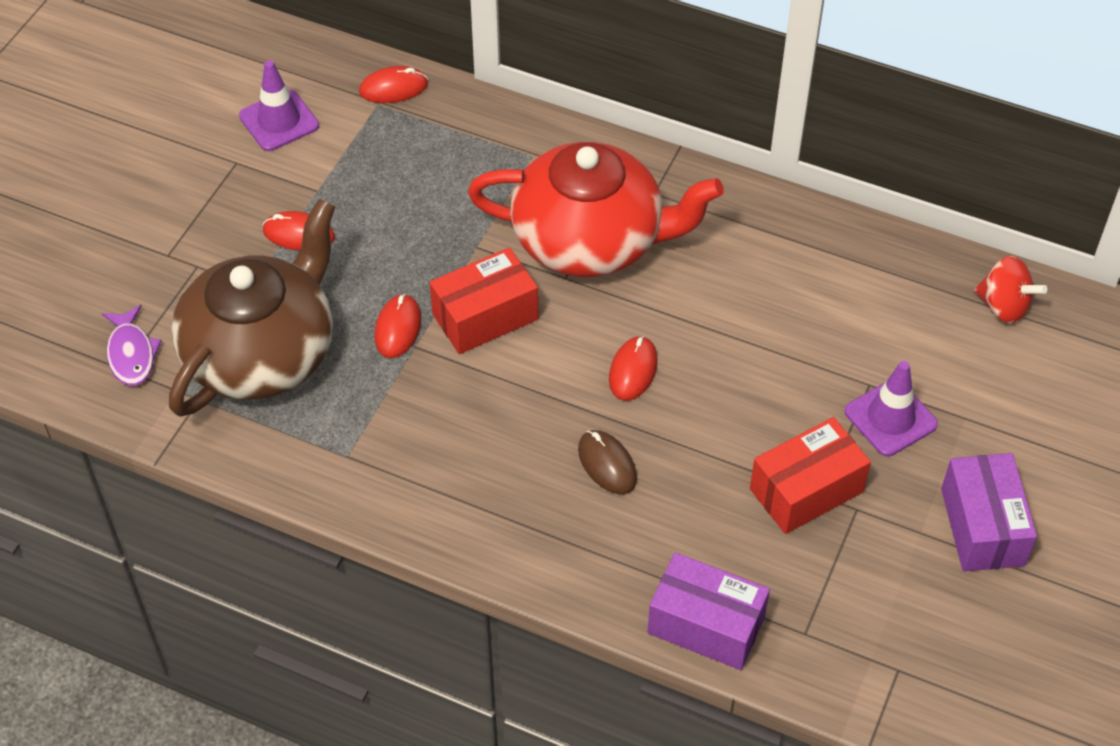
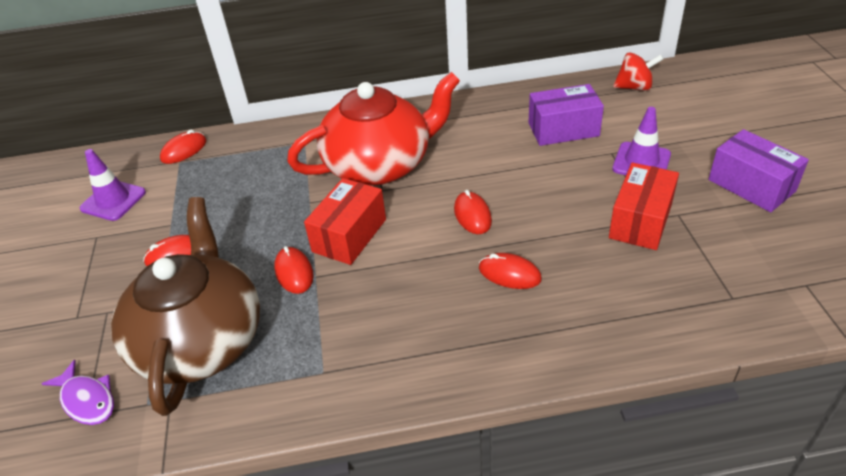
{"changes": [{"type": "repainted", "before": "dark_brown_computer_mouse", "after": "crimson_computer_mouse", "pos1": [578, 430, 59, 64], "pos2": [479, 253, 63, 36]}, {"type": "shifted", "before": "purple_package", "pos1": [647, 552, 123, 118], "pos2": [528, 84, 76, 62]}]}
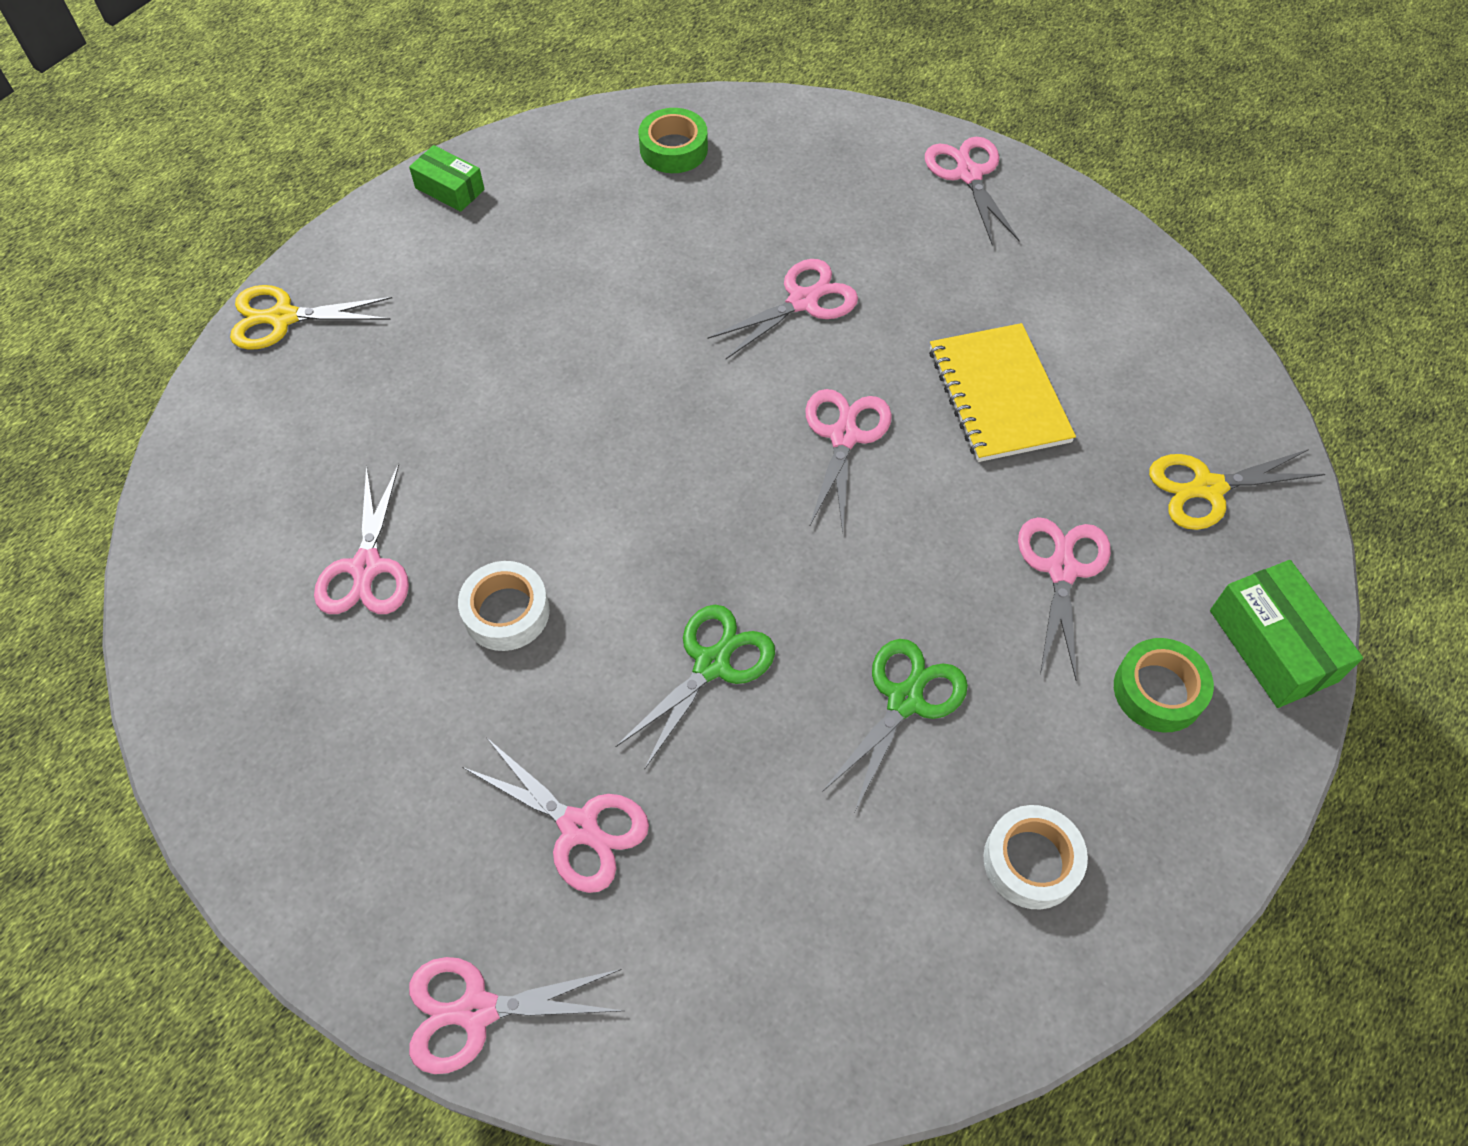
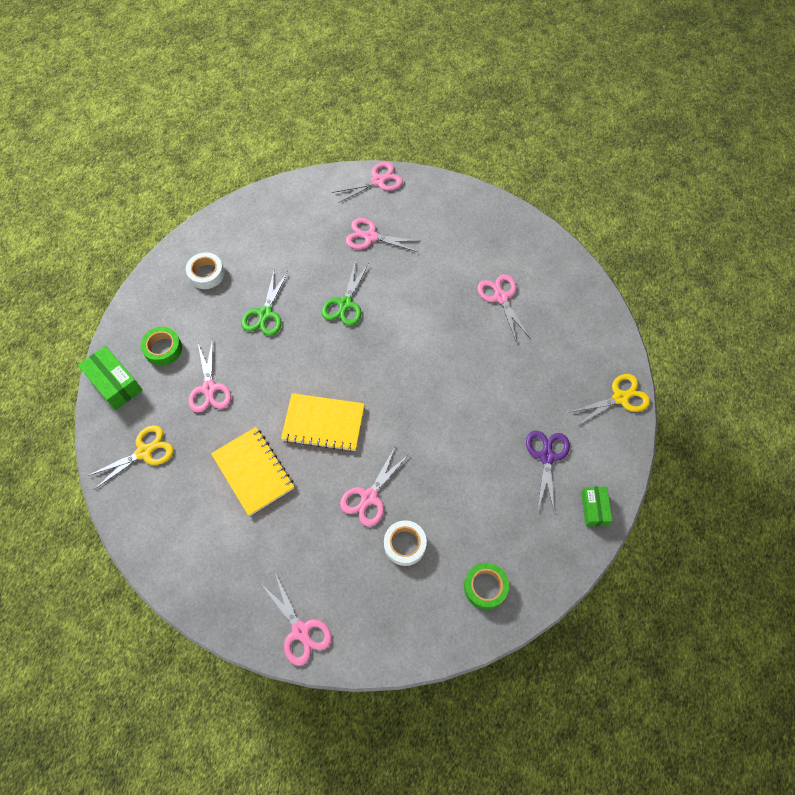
{"changes": [{"type": "swapped", "before": "pink_shears", "after": "golden_notebook", "pos1": [805, 389, 87, 144], "pos2": [281, 393, 84, 59]}, {"type": "shifted", "before": "snow-white_sticky_tape", "pos1": [458, 561, 92, 90], "pos2": [384, 520, 43, 46]}, {"type": "new", "after": "purple_shears", "pos2": [526, 431, 44, 80]}, {"type": "rotated", "before": "leaf-green_package", "pos1": [409, 145, 76, 67], "pos2": [581, 487, 31, 39], "turn": 75}]}
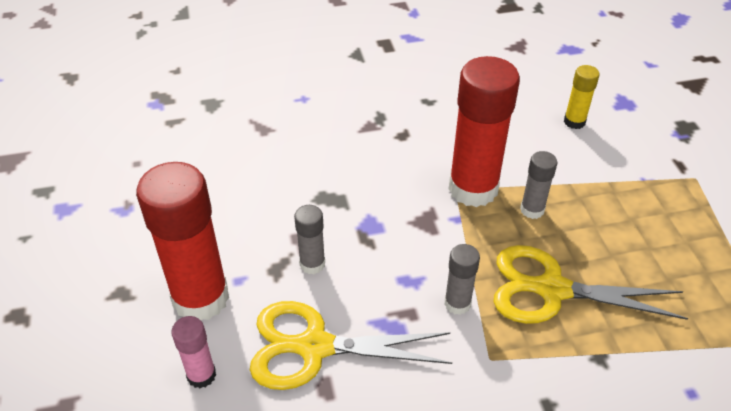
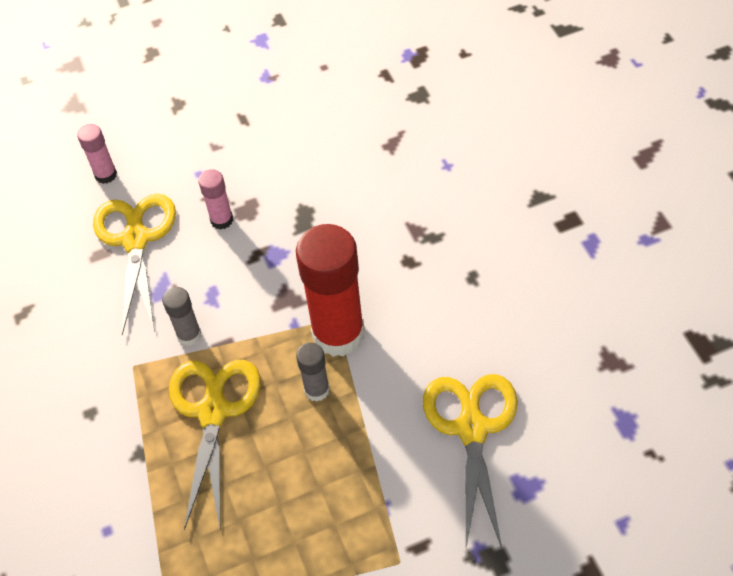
{"changes": [{"type": "repainted", "before": "ash-grey_glue", "after": "pink_glue", "pos1": [294, 205, 31, 69], "pos2": [198, 169, 35, 61]}, {"type": "swapped", "before": "golden_glue", "after": "golden_shears", "pos1": [564, 65, 36, 64], "pos2": [423, 374, 95, 177]}, {"type": "gone", "before": "crimson_glue", "pos1": [136, 162, 93, 158]}]}
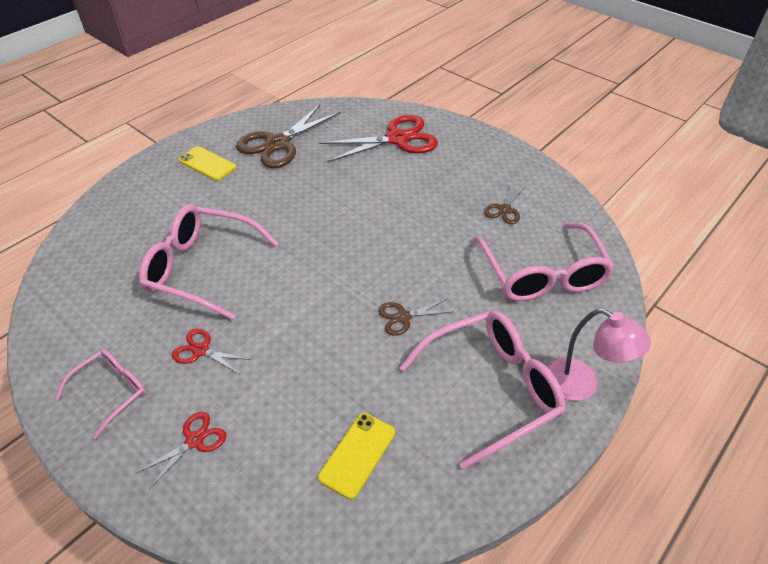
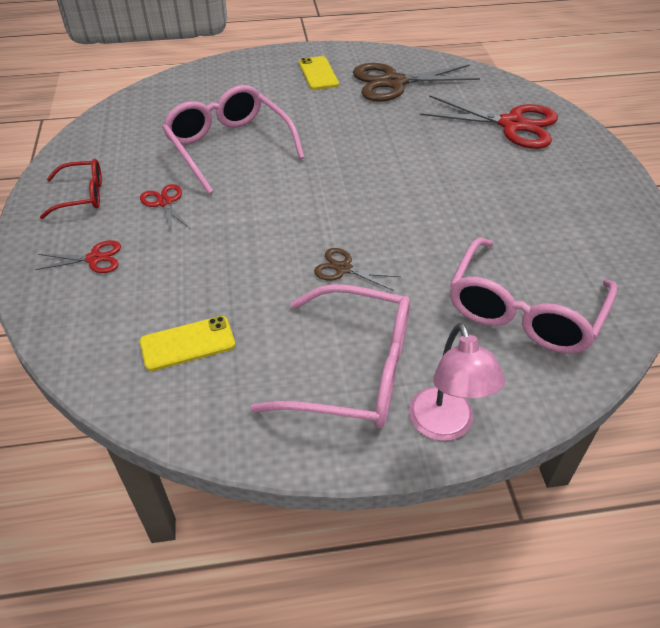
{"changes": [{"type": "repainted", "before": "pink_spectacles", "after": "crimson_spectacles", "pos1": [55, 349, 91, 90], "pos2": [40, 159, 62, 60]}, {"type": "gone", "before": "dark_brown_shears", "pos1": [484, 185, 42, 39]}]}
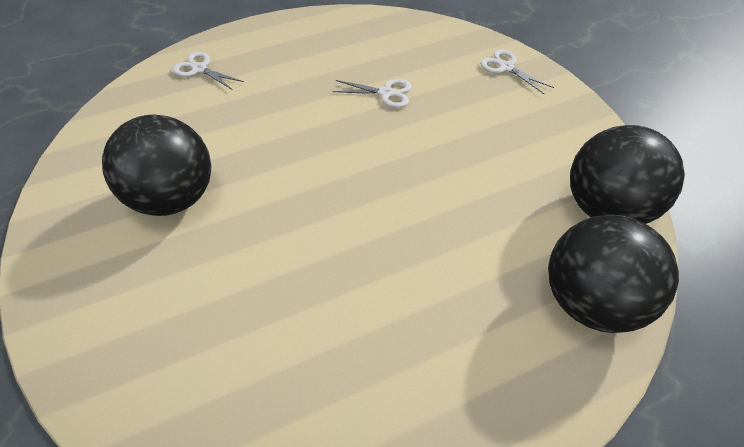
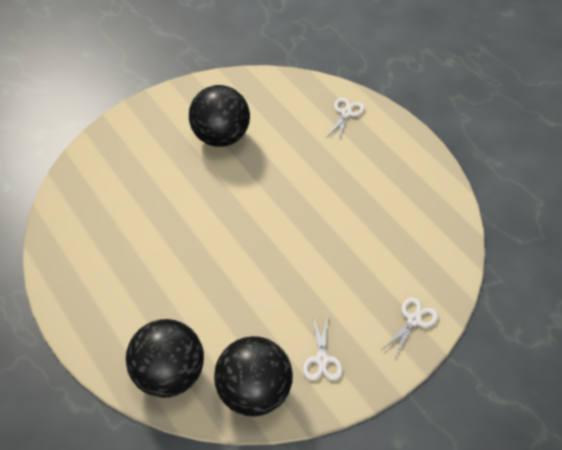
{"changes": [{"type": "shifted", "before": "snow-white_shears", "pos1": [332, 79, 80, 29], "pos2": [303, 316, 39, 64]}]}
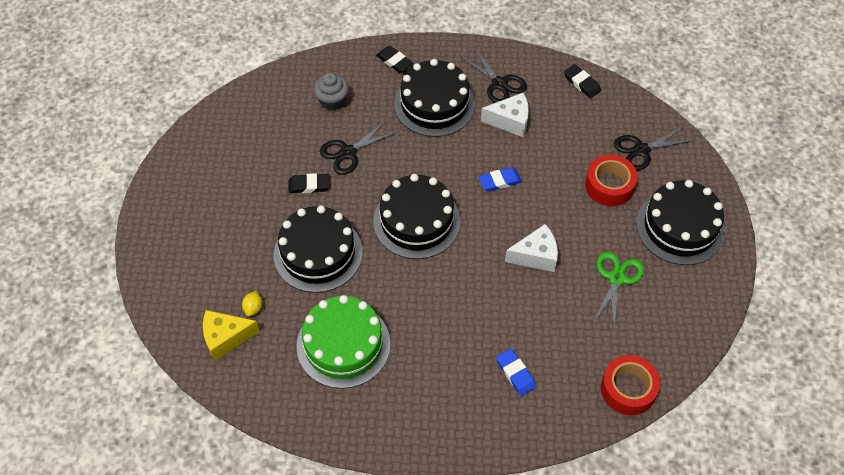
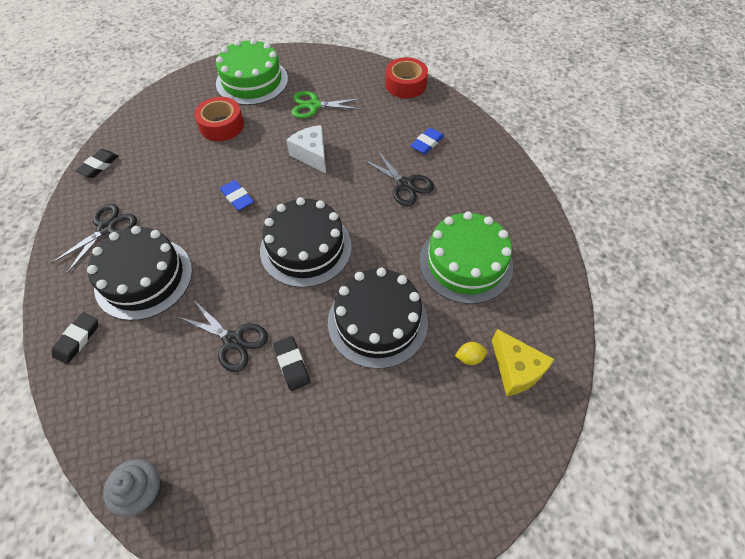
{"changes": [{"type": "shifted", "before": "ash-grey_cupcake", "pos1": [314, 73, 35, 38], "pos2": [103, 459, 59, 58]}, {"type": "repainted", "before": "jet-black_gateau", "after": "leaf-green_gateau", "pos1": [636, 180, 89, 85], "pos2": [216, 38, 72, 67]}, {"type": "shifted", "before": "jet-black_shears", "pos1": [614, 126, 80, 45], "pos2": [362, 150, 72, 56]}, {"type": "gone", "before": "snow-white_piece_of_cheese", "pos1": [481, 93, 48, 44]}]}
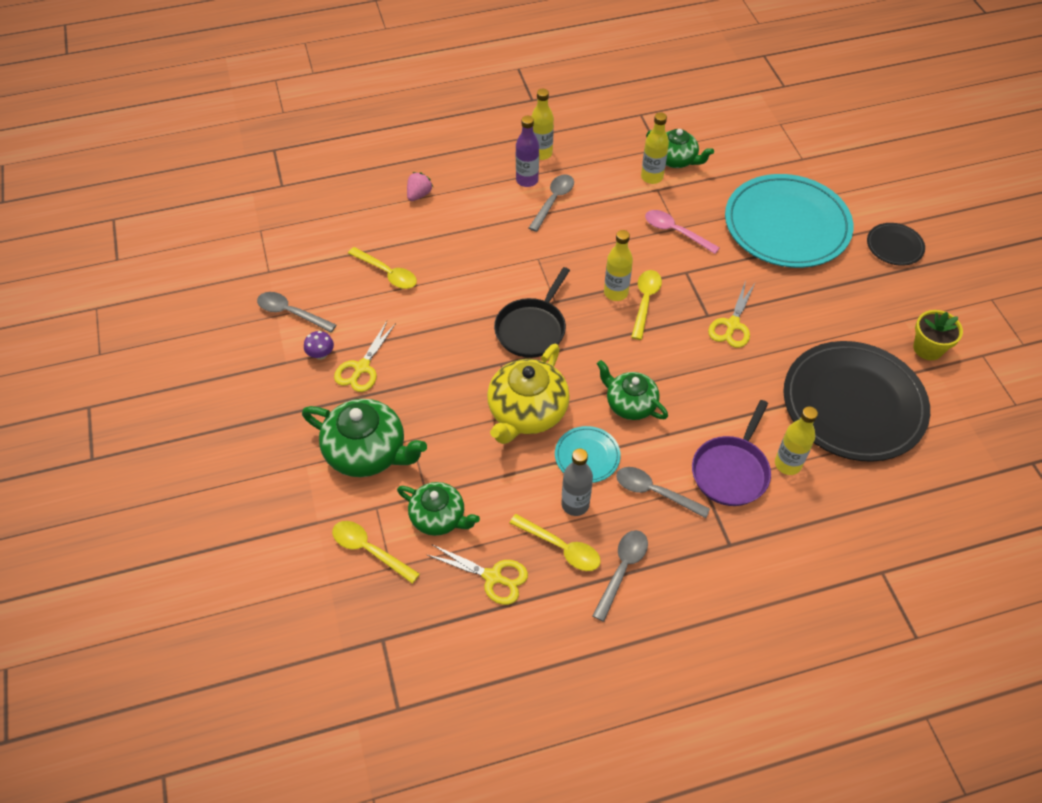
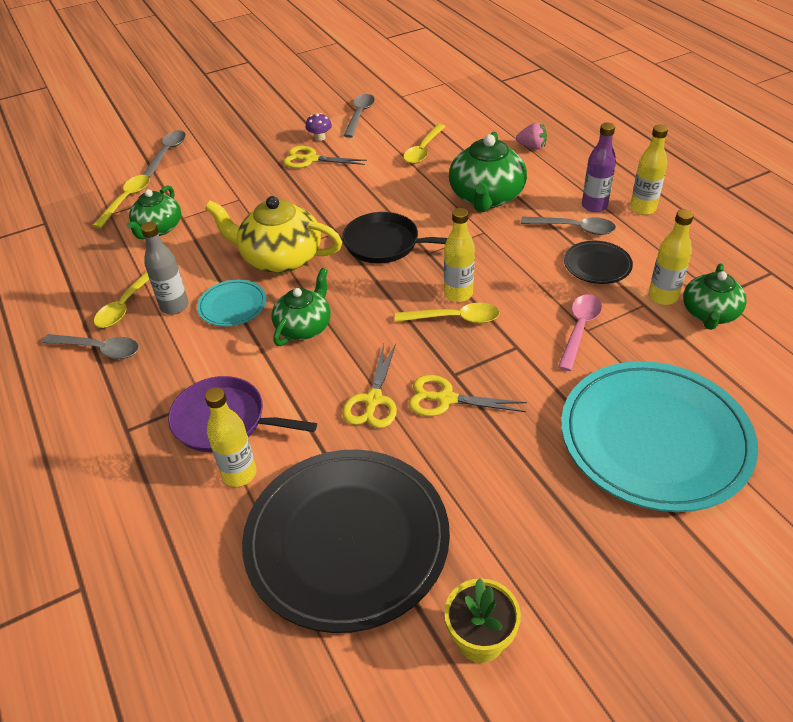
{"changes": [{"type": "shifted", "before": "ash-grey_tablespoon", "pos1": [616, 467, 94, 51], "pos2": [143, 130, 43, 48]}, {"type": "shifted", "before": "golden_shears", "pos1": [428, 545, 100, 60], "pos2": [342, 344, 55, 84]}, {"type": "shifted", "before": "leaf-green_china_teapot", "pos1": [302, 399, 125, 78], "pos2": [449, 132, 78, 80]}, {"type": "shifted", "before": "jet-black_plate", "pos1": [867, 223, 58, 43], "pos2": [564, 241, 69, 43]}]}
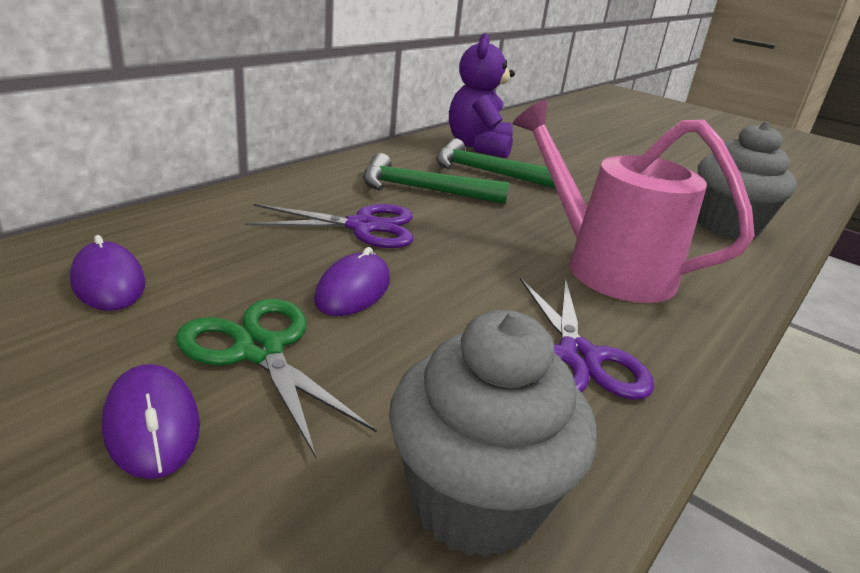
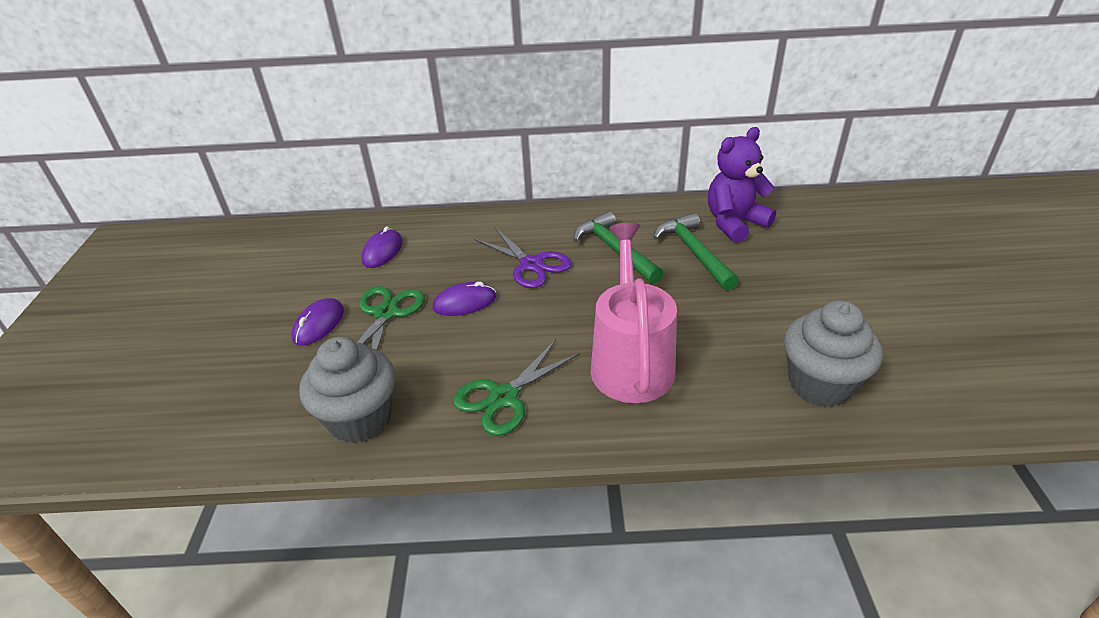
{"changes": [{"type": "repainted", "before": "purple_shears", "after": "leaf-green_shears", "pos1": [520, 277, 134, 123], "pos2": [453, 340, 127, 96]}]}
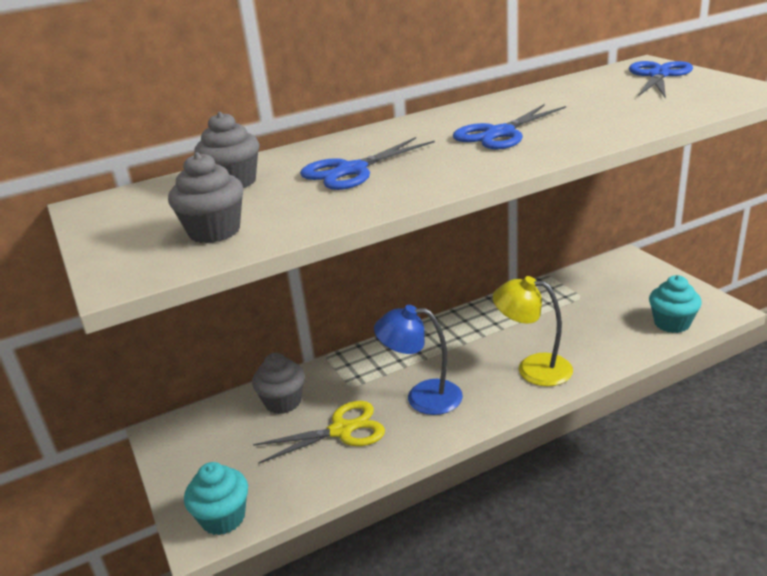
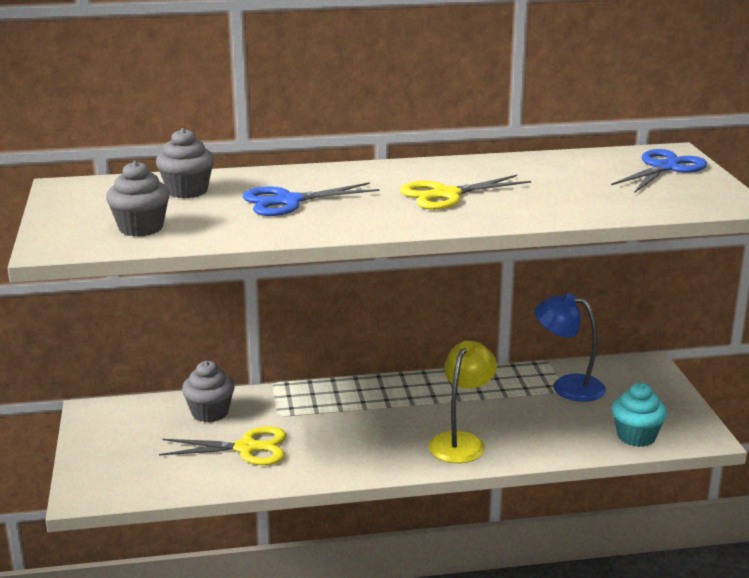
{"changes": [{"type": "repainted", "before": "royal_blue_shears", "after": "golden_shears", "pos1": [453, 104, 113, 46], "pos2": [400, 175, 131, 35]}, {"type": "rotated", "before": "golden_reading_lamp", "pos1": [493, 276, 80, 110], "pos2": [429, 341, 68, 122], "turn": 75}, {"type": "shifted", "before": "royal_blue_reading_lamp", "pos1": [374, 305, 89, 110], "pos2": [534, 293, 72, 109]}, {"type": "gone", "before": "teal_cupcake", "pos1": [184, 462, 64, 73]}]}
